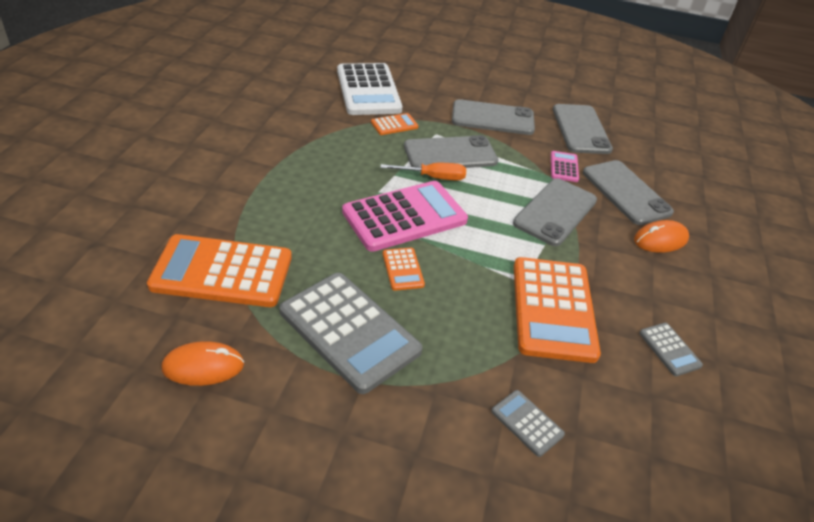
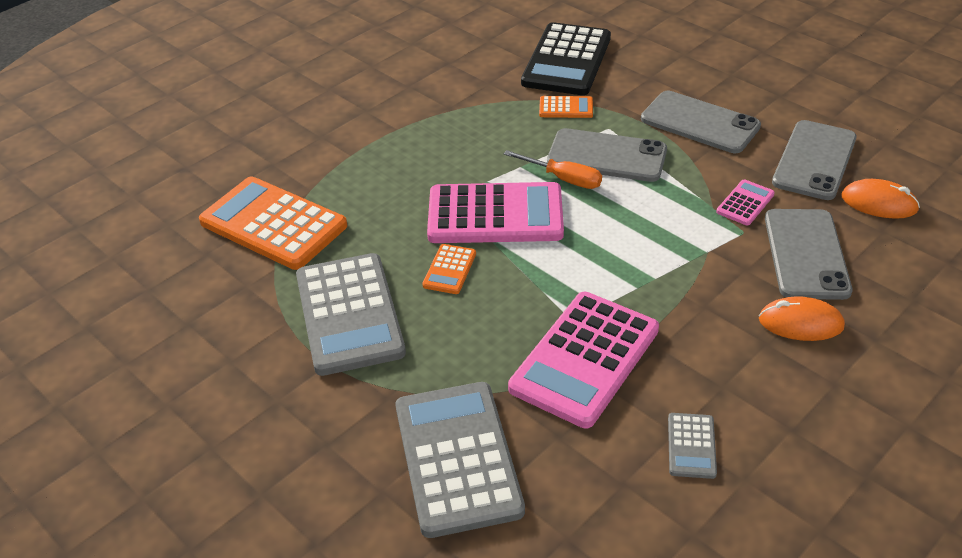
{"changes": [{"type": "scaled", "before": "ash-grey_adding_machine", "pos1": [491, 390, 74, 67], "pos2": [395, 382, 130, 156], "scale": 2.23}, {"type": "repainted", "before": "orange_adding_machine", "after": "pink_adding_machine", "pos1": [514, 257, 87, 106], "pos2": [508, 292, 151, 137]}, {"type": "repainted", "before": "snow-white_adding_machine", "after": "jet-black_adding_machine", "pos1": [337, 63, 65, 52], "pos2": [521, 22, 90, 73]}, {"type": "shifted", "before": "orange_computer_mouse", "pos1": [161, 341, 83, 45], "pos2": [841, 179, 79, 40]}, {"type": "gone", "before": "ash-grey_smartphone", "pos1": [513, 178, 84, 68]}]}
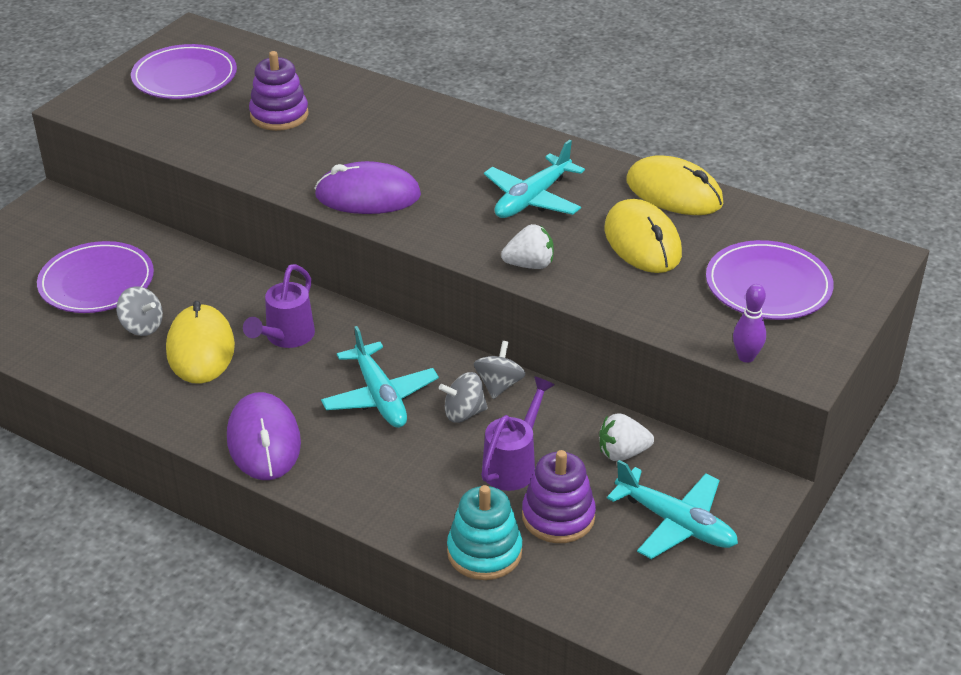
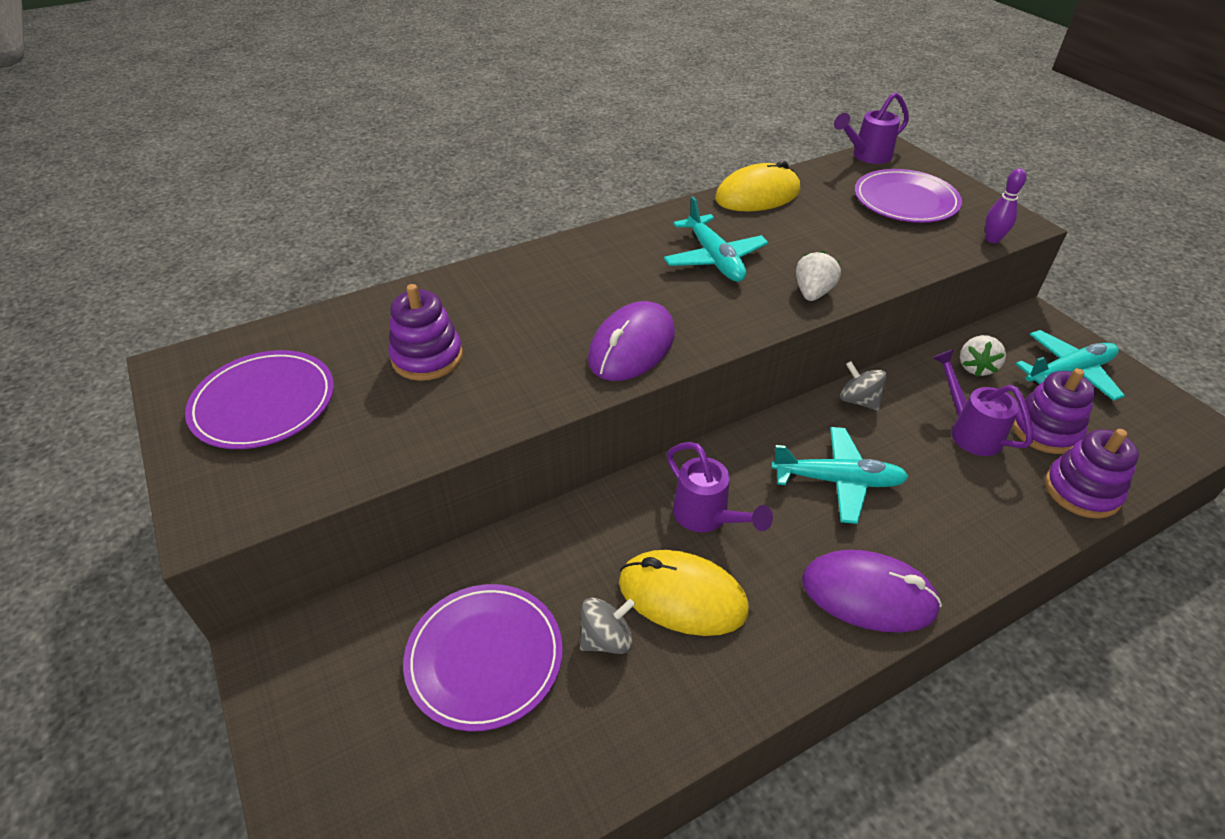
{"changes": [{"type": "new", "after": "purple_sprinkling_can", "pos2": [834, 92, 75, 72]}, {"type": "repainted", "before": "teal_ring_stacker", "after": "purple_ring_stacker", "pos1": [447, 485, 75, 95], "pos2": [1045, 429, 94, 90]}, {"type": "gone", "before": "ash-grey_whirligig", "pos1": [439, 372, 49, 51]}, {"type": "gone", "before": "golden_computer_mouse", "pos1": [604, 199, 78, 74]}]}
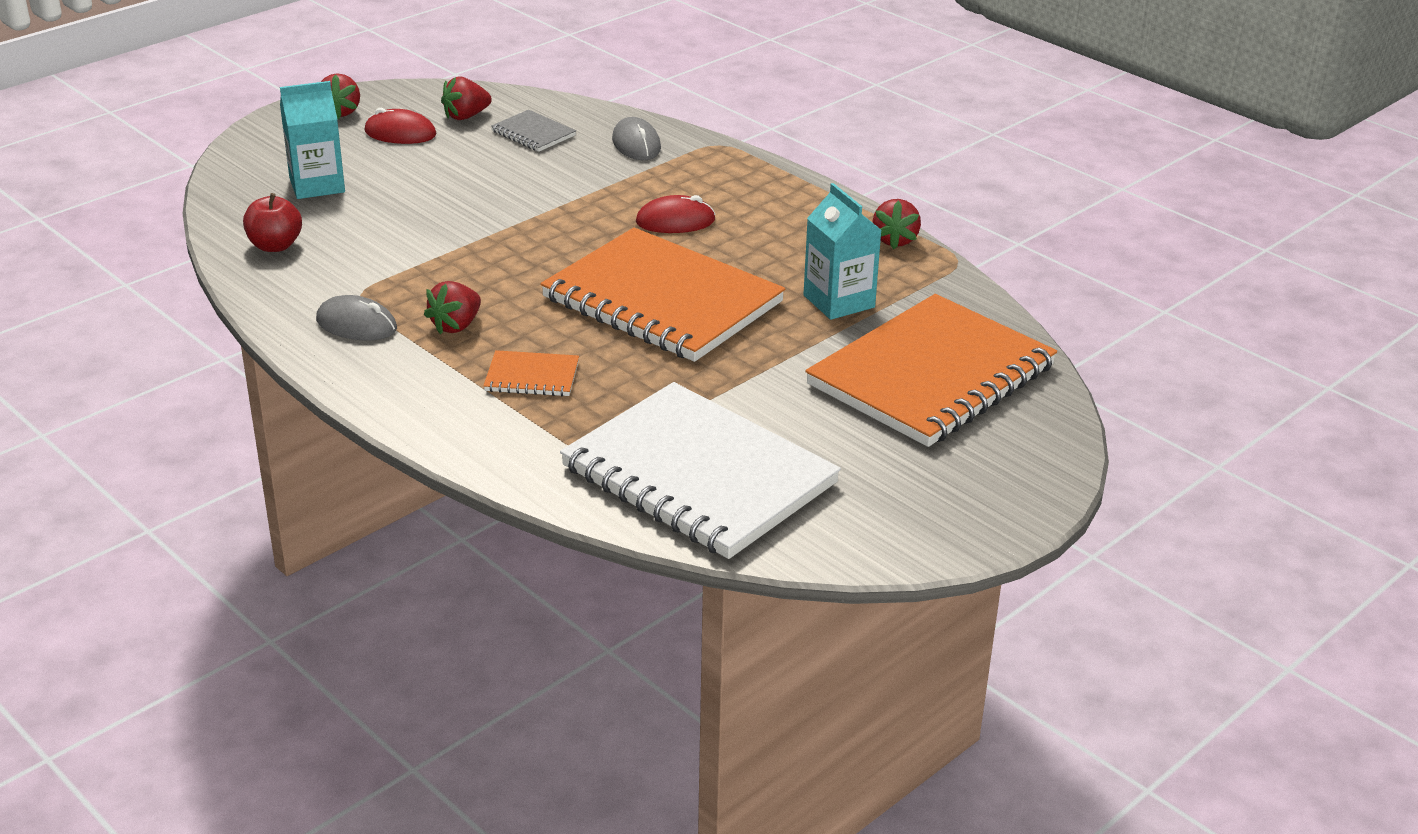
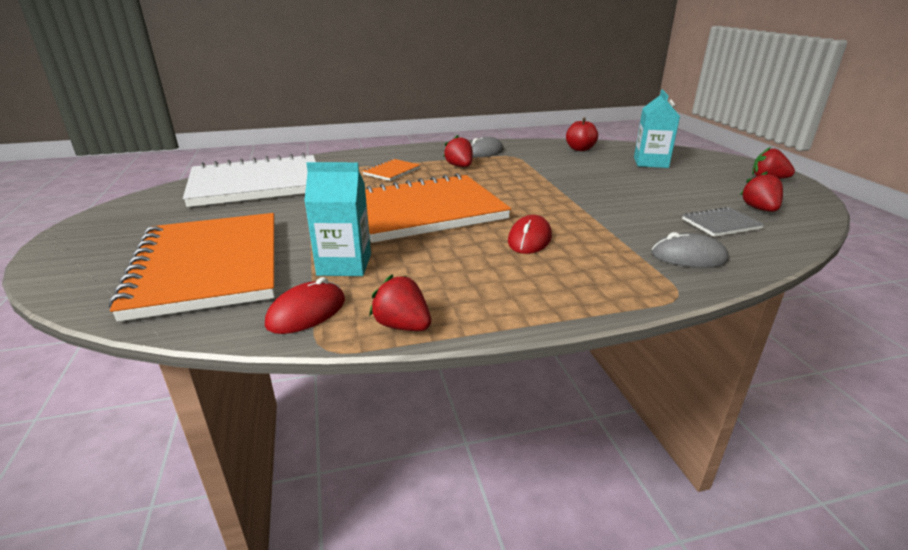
{"changes": [{"type": "shifted", "before": "crimson_computer_mouse", "pos1": [364, 108, 72, 36], "pos2": [265, 277, 80, 57]}]}
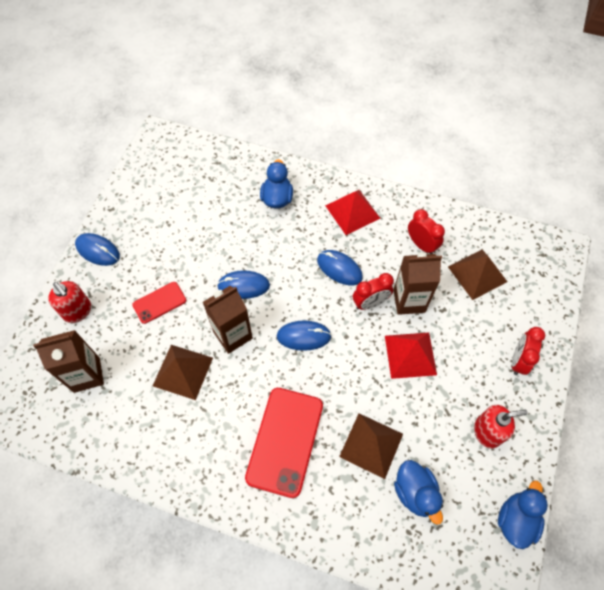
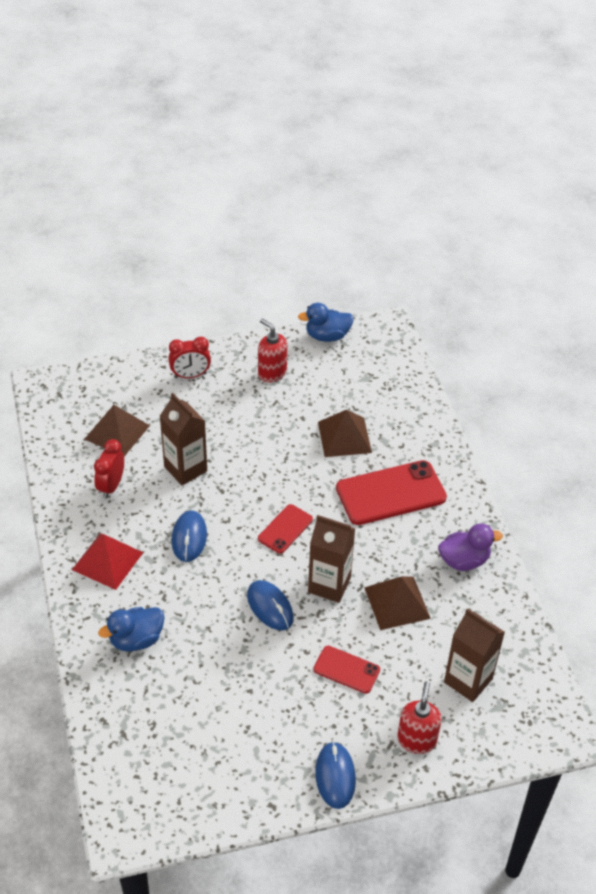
{"changes": [{"type": "swapped", "before": "royal_blue_computer_mouse", "after": "crimson_smartphone", "pos1": [277, 320, 54, 31], "pos2": [258, 504, 55, 50]}, {"type": "new", "after": "purple_duck", "pos2": [438, 524, 65, 47]}, {"type": "gone", "before": "crimson_bedside_clock", "pos1": [353, 273, 41, 37]}, {"type": "gone", "before": "crimson_pyramid_shape", "pos1": [385, 333, 52, 46]}, {"type": "gone", "before": "royal_blue_duck", "pos1": [394, 460, 49, 65]}]}
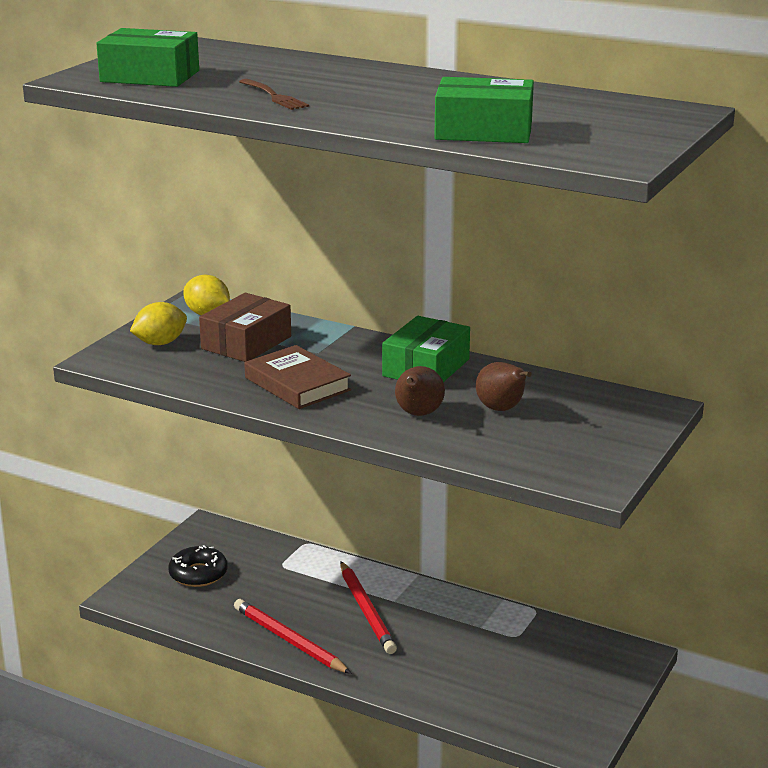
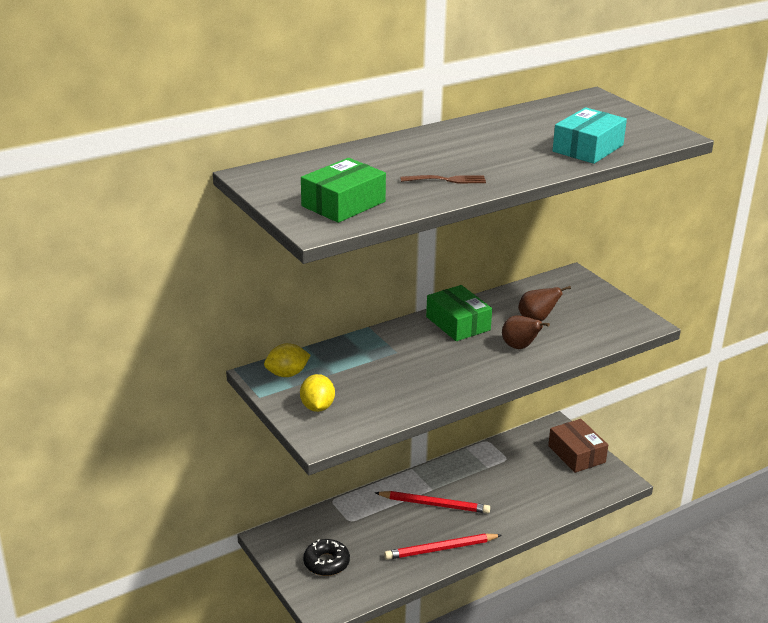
{"changes": [{"type": "shifted", "before": "dark_brown_package", "pos1": [199, 293, 92, 69], "pos2": [548, 419, 60, 54]}, {"type": "repainted", "before": "leaf-green_package", "after": "teal_package", "pos1": [434, 77, 100, 66], "pos2": [552, 107, 75, 57]}, {"type": "gone", "before": "dark_brown_hardcover", "pos1": [244, 345, 107, 64]}]}
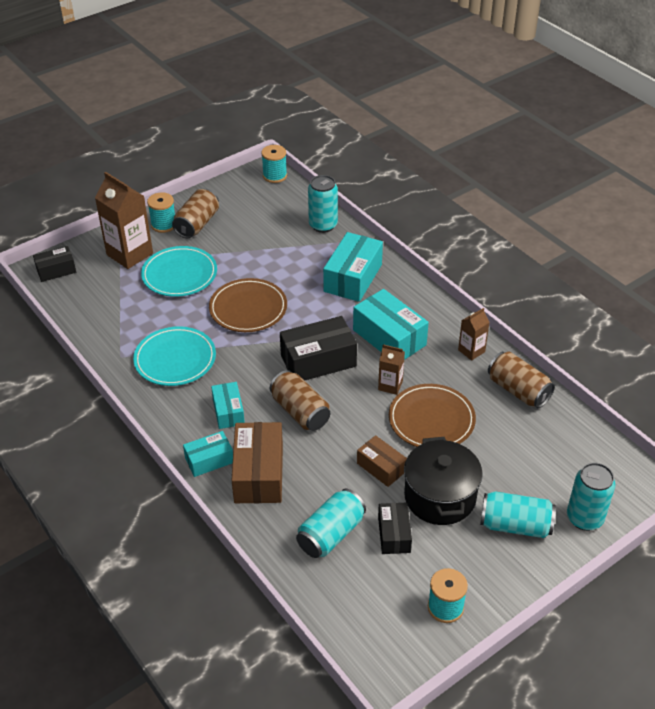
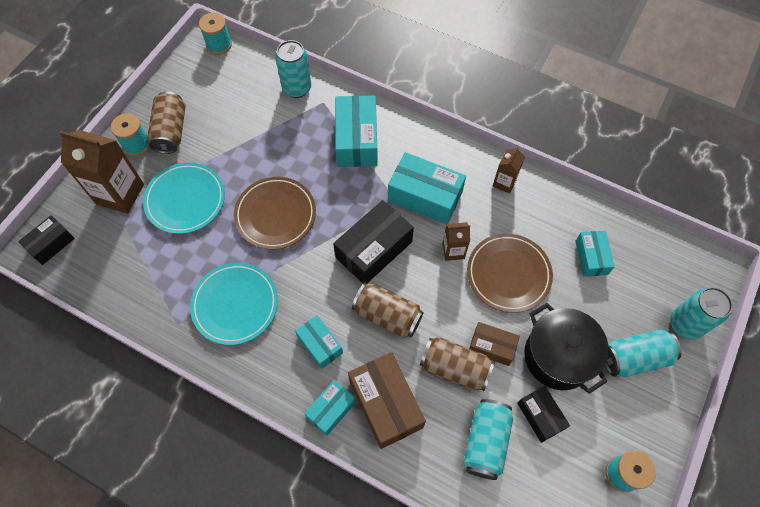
{"changes": [{"type": "shifted", "before": "dark_brown_can", "pos1": [488, 352, 67, 56], "pos2": [420, 337, 75, 54]}, {"type": "new", "after": "teal_package", "pos2": [575, 231, 39, 46]}]}
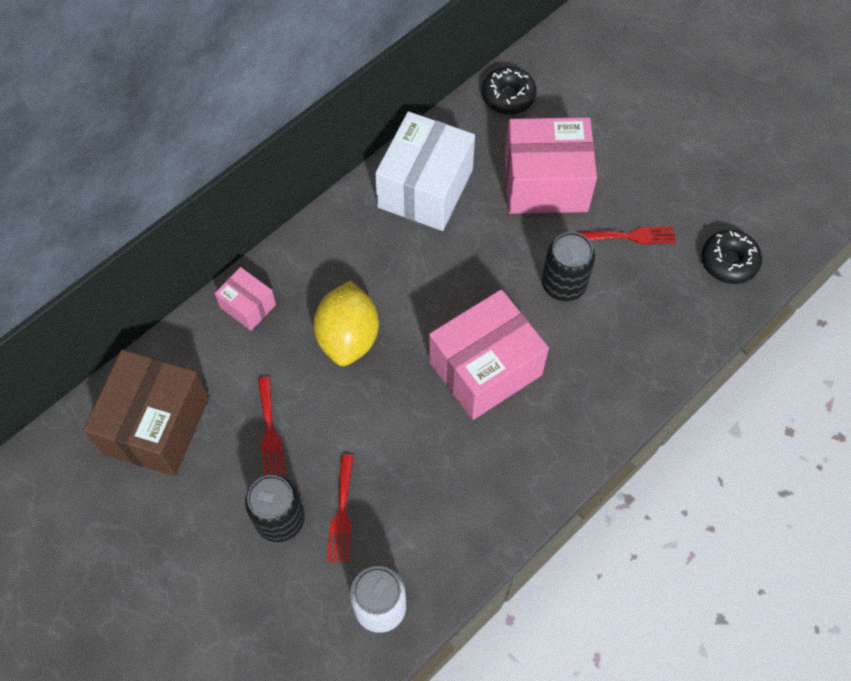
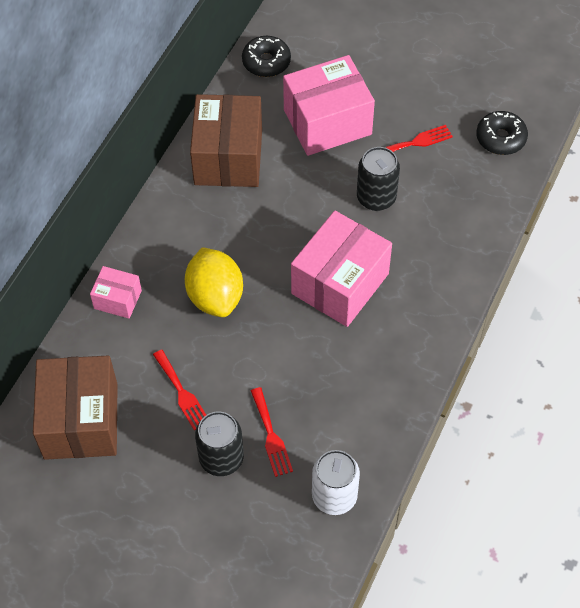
{"changes": [{"type": "repainted", "before": "snow-white_package", "after": "dark_brown_package", "pos1": [375, 111, 100, 120], "pos2": [190, 94, 72, 93]}]}
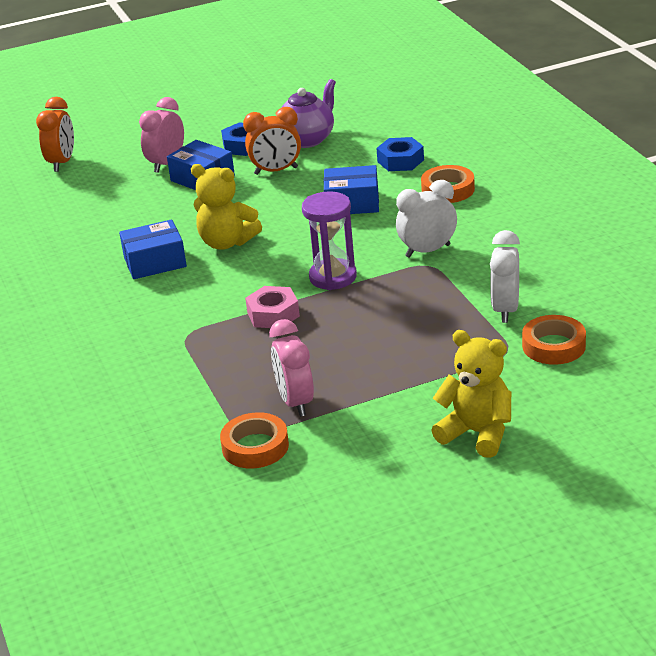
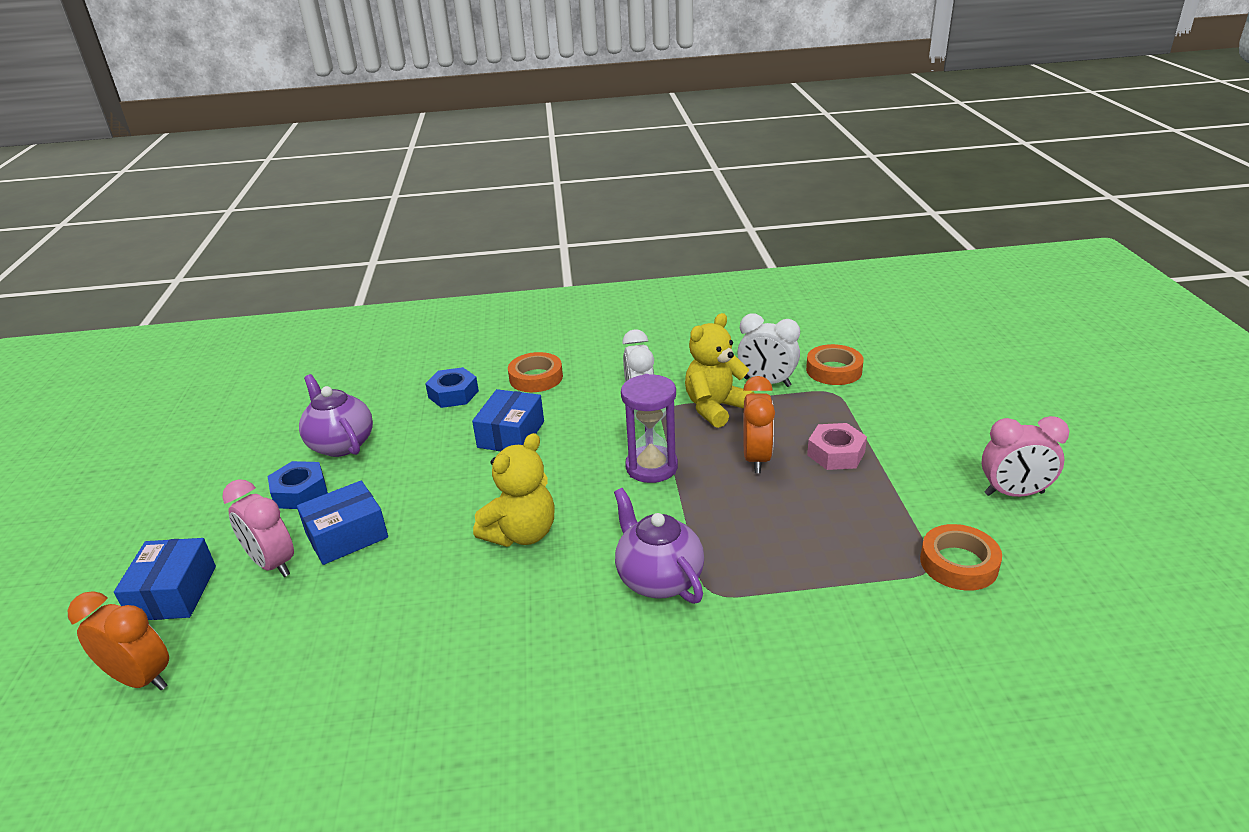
{"changes": [{"type": "shifted", "before": "royal_blue_package", "pos1": [119, 220, 68, 59], "pos2": [114, 538, 102, 82]}, {"type": "new", "after": "purple_china_teapot", "pos2": [614, 488, 90, 116]}, {"type": "shifted", "before": "golden_teddy_bear", "pos1": [431, 330, 80, 128], "pos2": [685, 313, 70, 115]}, {"type": "shifted", "before": "orange_bedside_clock", "pos1": [243, 107, 58, 68], "pos2": [743, 376, 32, 97]}, {"type": "shifted", "before": "pink_hexagon_nut", "pos1": [245, 286, 55, 42], "pos2": [807, 423, 60, 47]}, {"type": "shifted", "before": "pink_bedside_clock", "pos1": [269, 319, 45, 98], "pos2": [981, 416, 88, 81]}]}
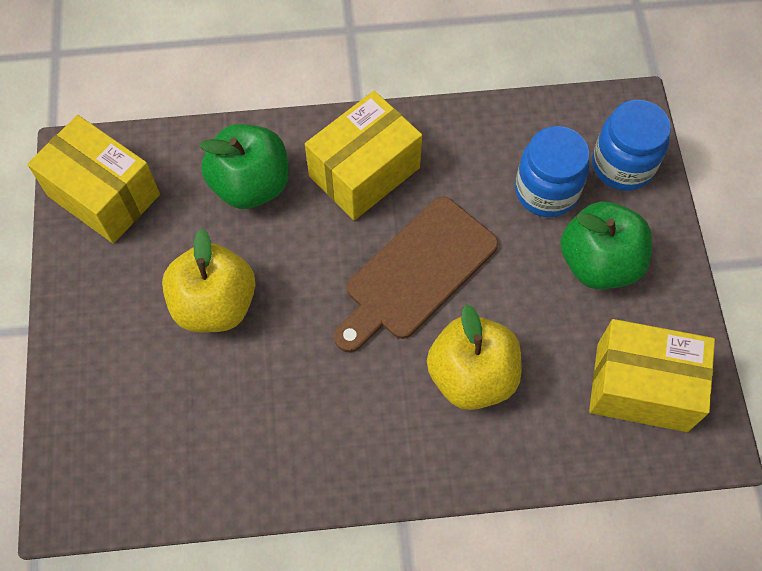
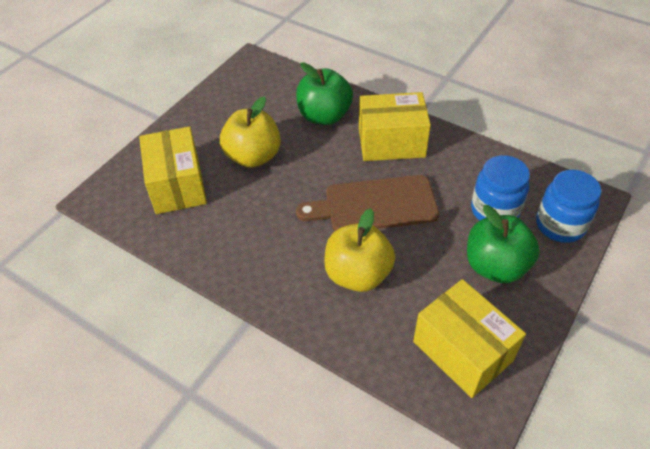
{"changes": [{"type": "shifted", "before": "golden_package", "pos1": [27, 115, 133, 129], "pos2": [139, 127, 68, 87]}]}
